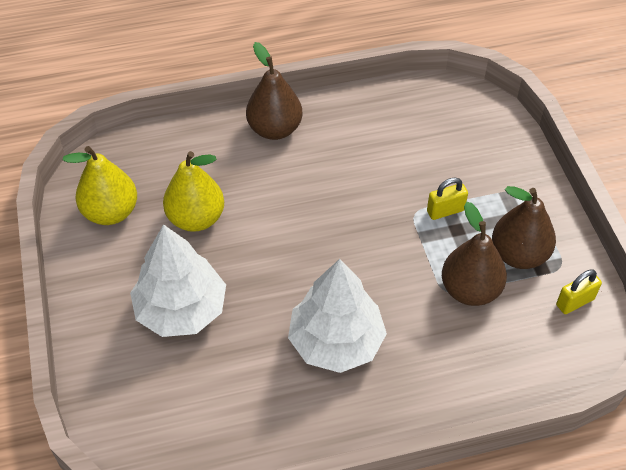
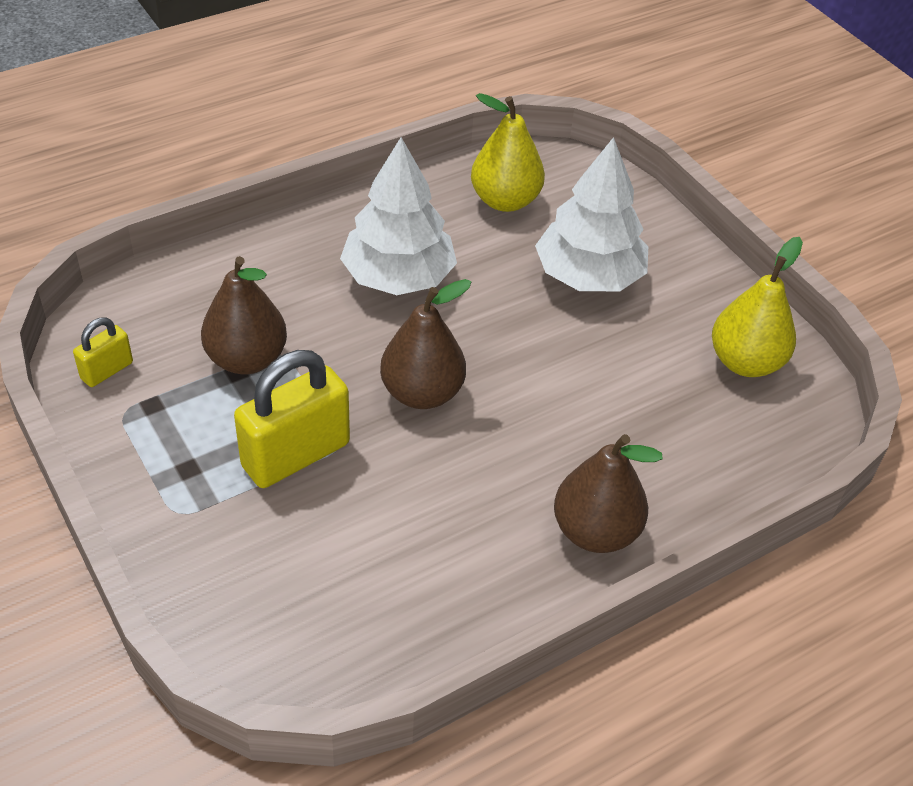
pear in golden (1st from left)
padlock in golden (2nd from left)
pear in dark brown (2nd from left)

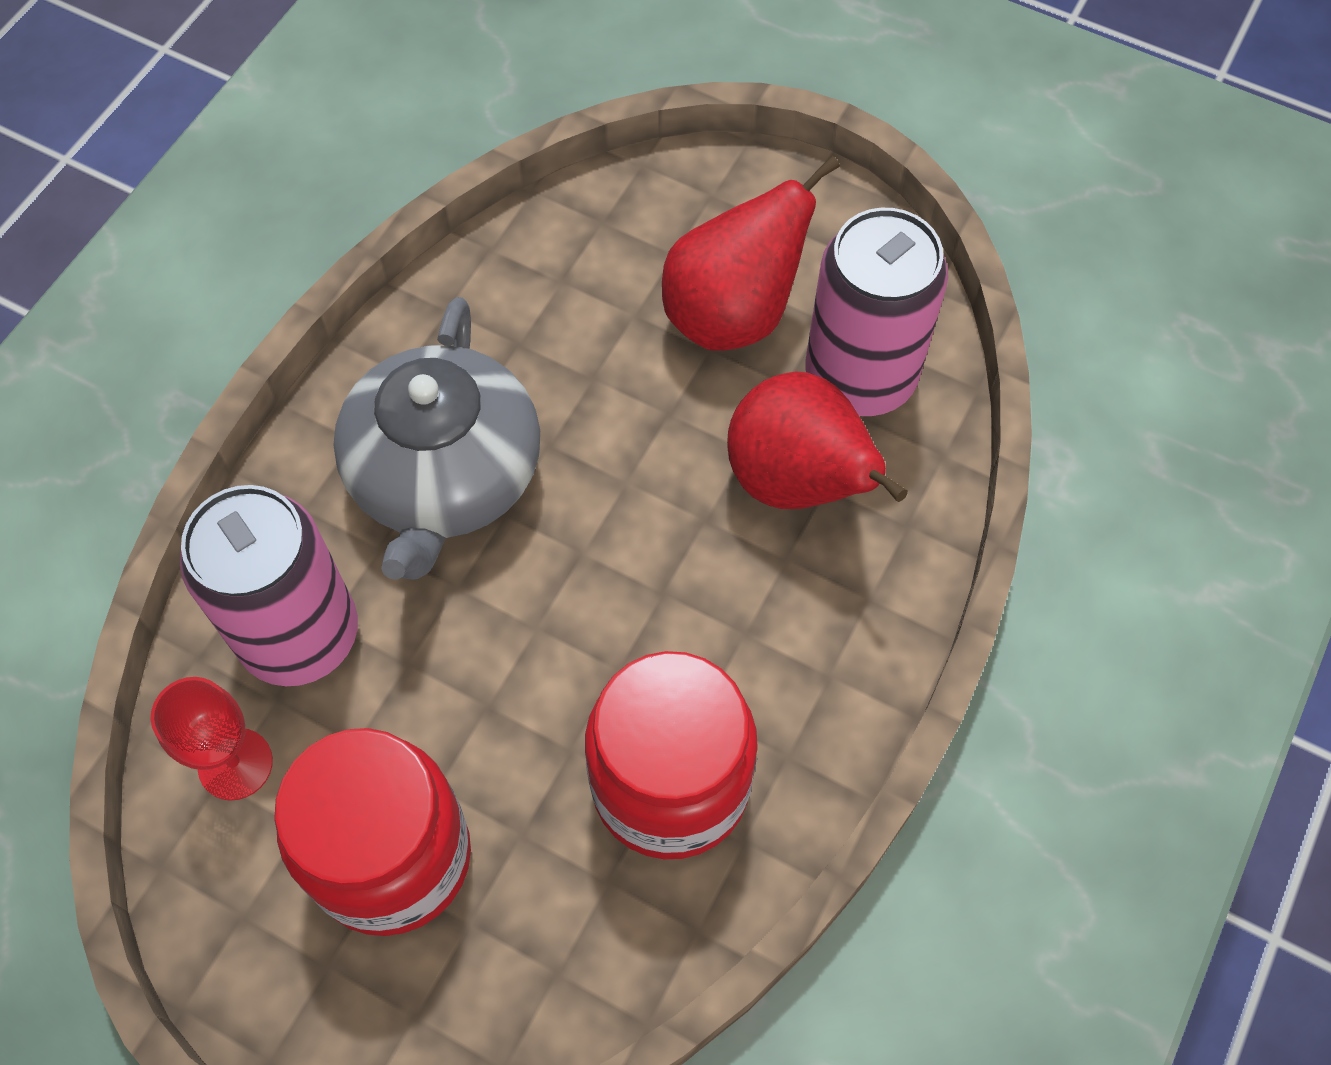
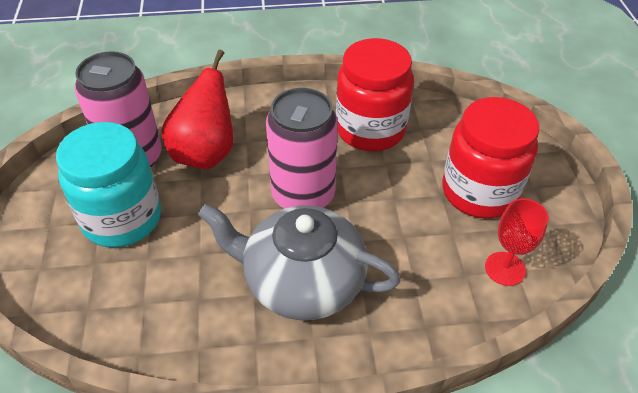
jam jar in aqua
china teapot in grey
can in rose-pink (2nd from left)

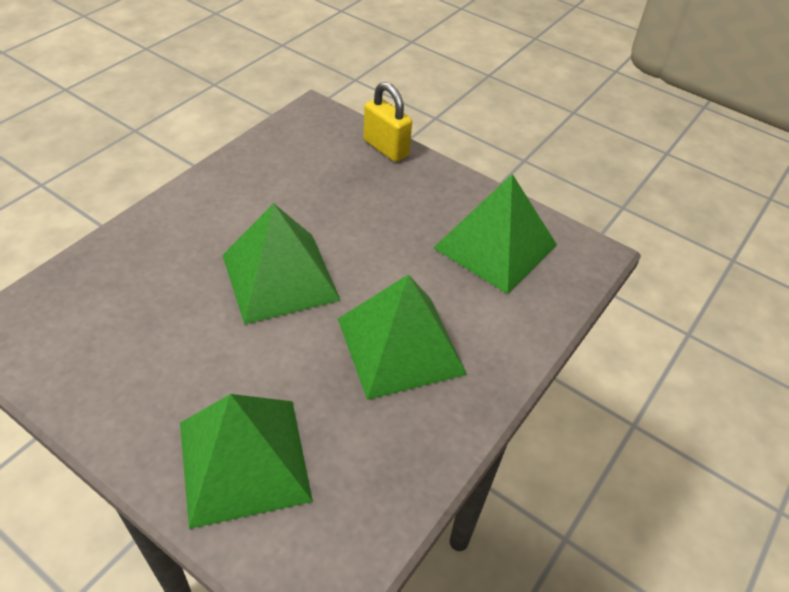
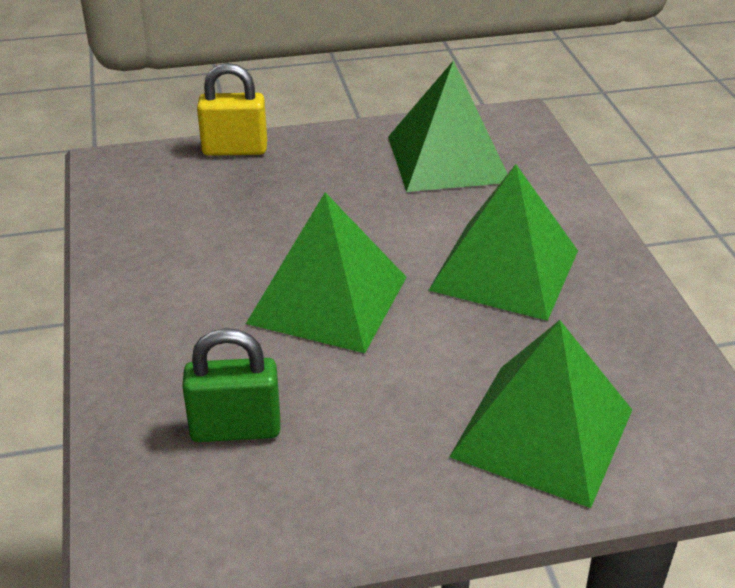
padlock in green

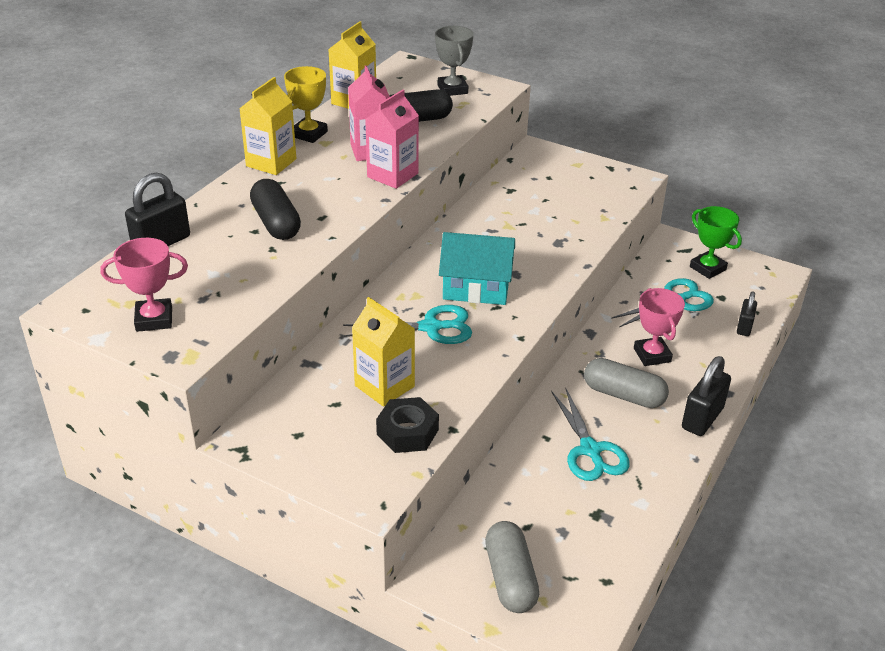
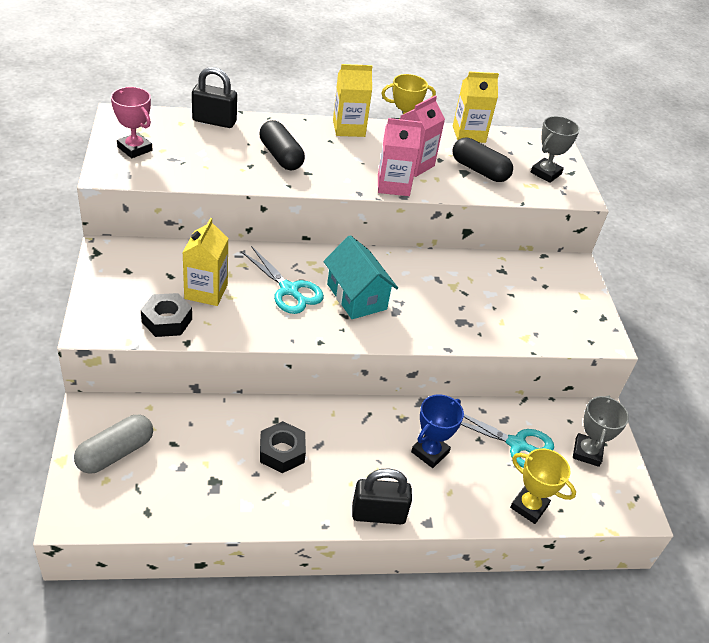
pill in jet-black (1st from left)
prize cup in grey (2nd from left)
prize cup in royal blue
prize cup in golden (2nd from left)
pill in grey (2nd from left in the first image)
hexagon nut in jet-black (2nd from left)

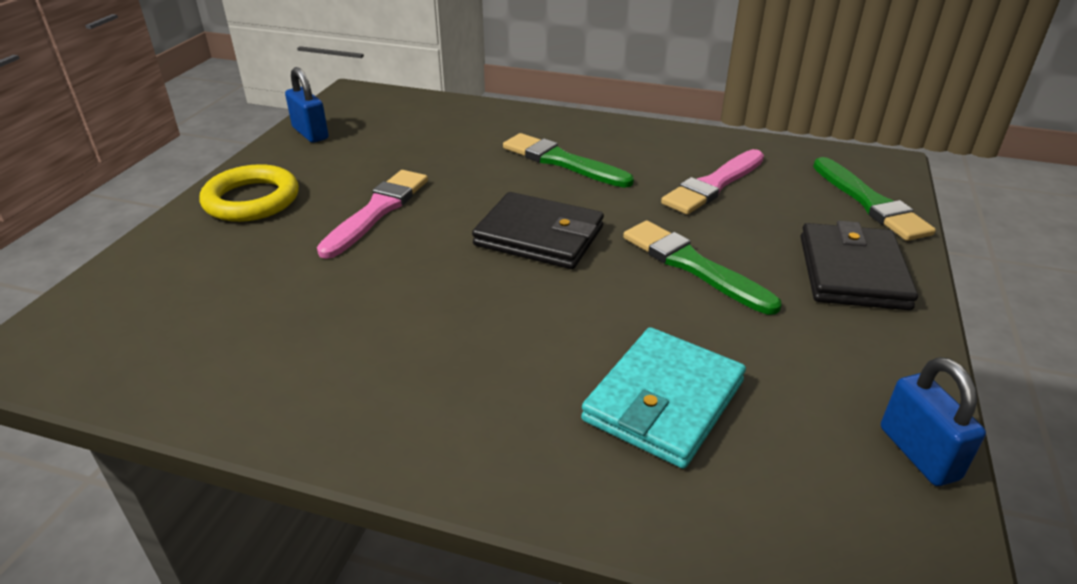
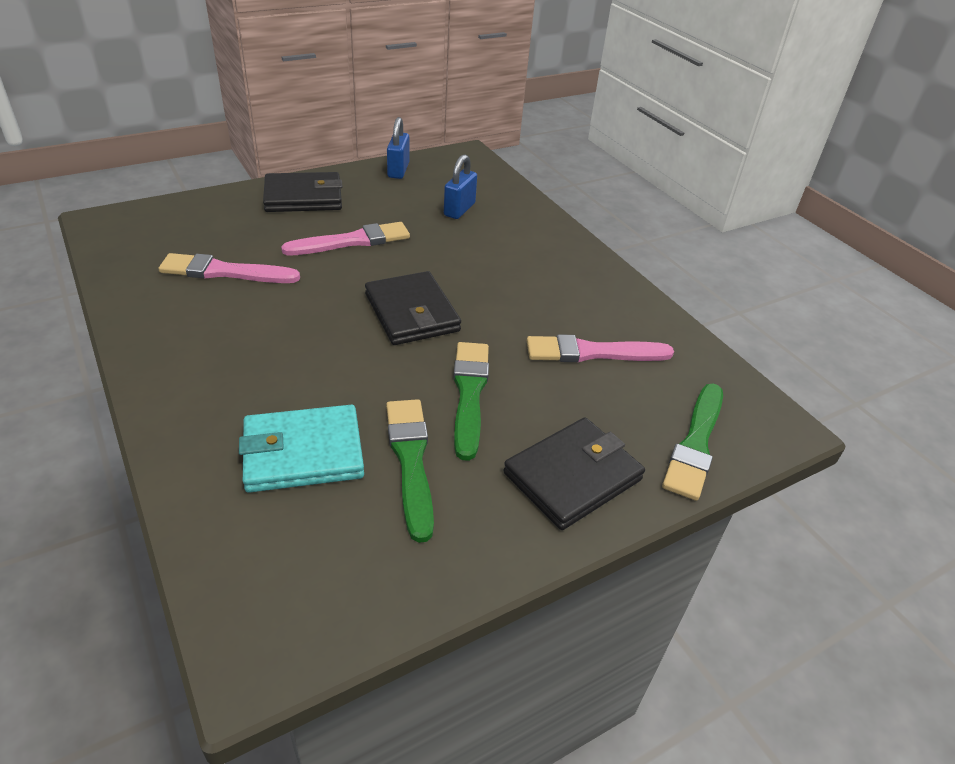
paint brush in green (1st from left)
billfold in jet-black (1st from left)
padlock in royal blue (2nd from left)
paint brush in rose-pink (1st from left)

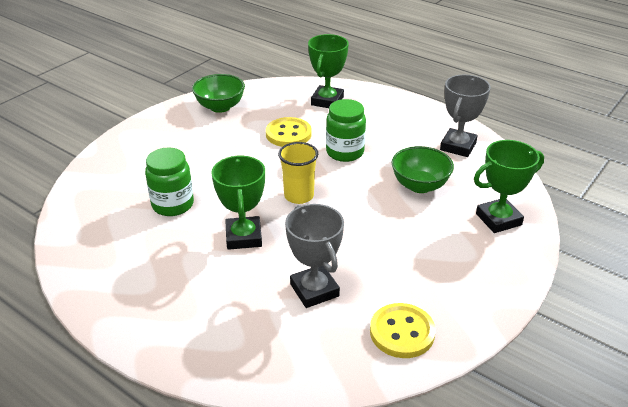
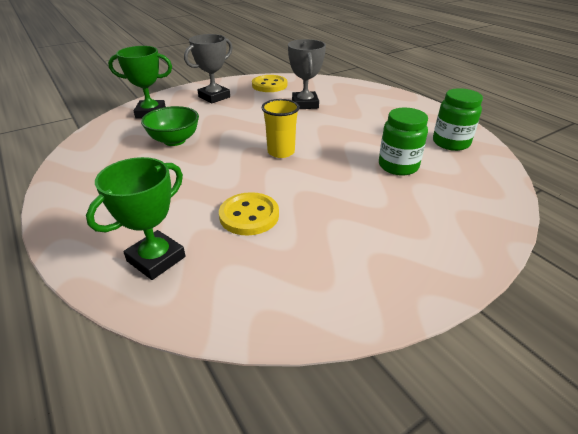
bowl in green (1st from left in the first image)
prize cup in grey (1st from left)
jam jar in green (2nd from left)
prize cup in green (1st from left in the first image)

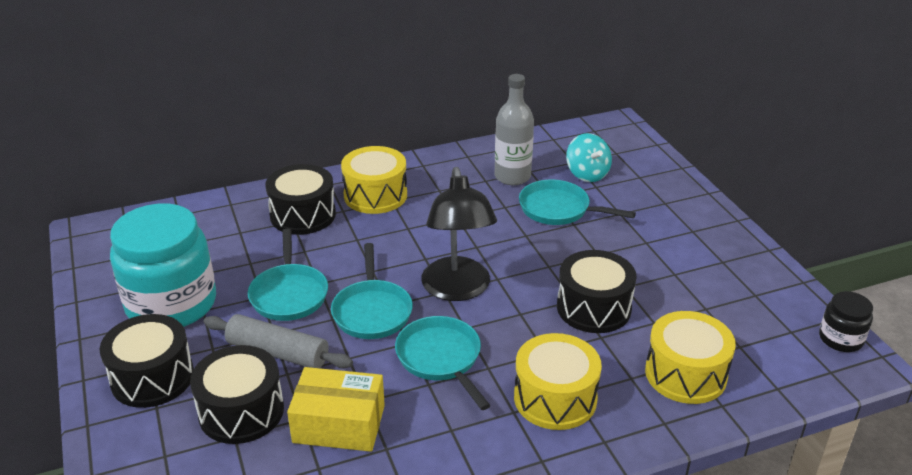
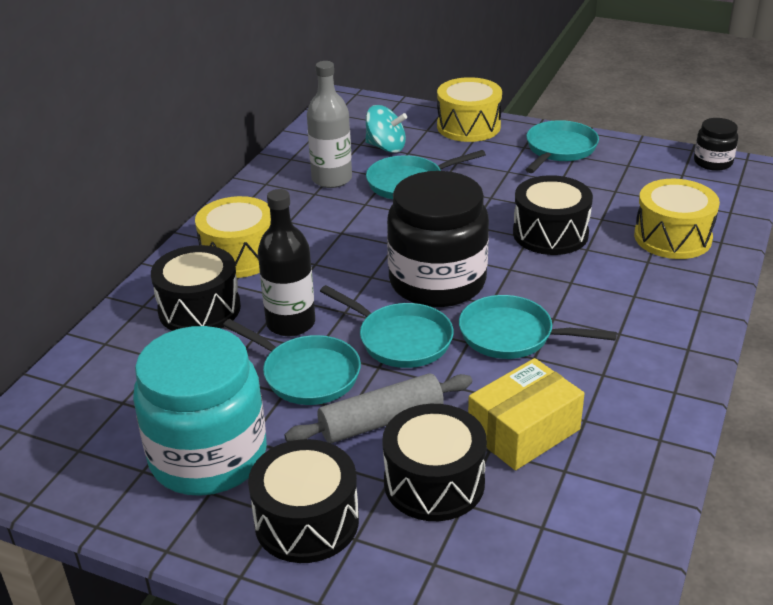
jam jar in jet-black (1st from left)
toy drum in golden (2nd from left)
frying pan in aqua (5th from left)
flask in jet-black

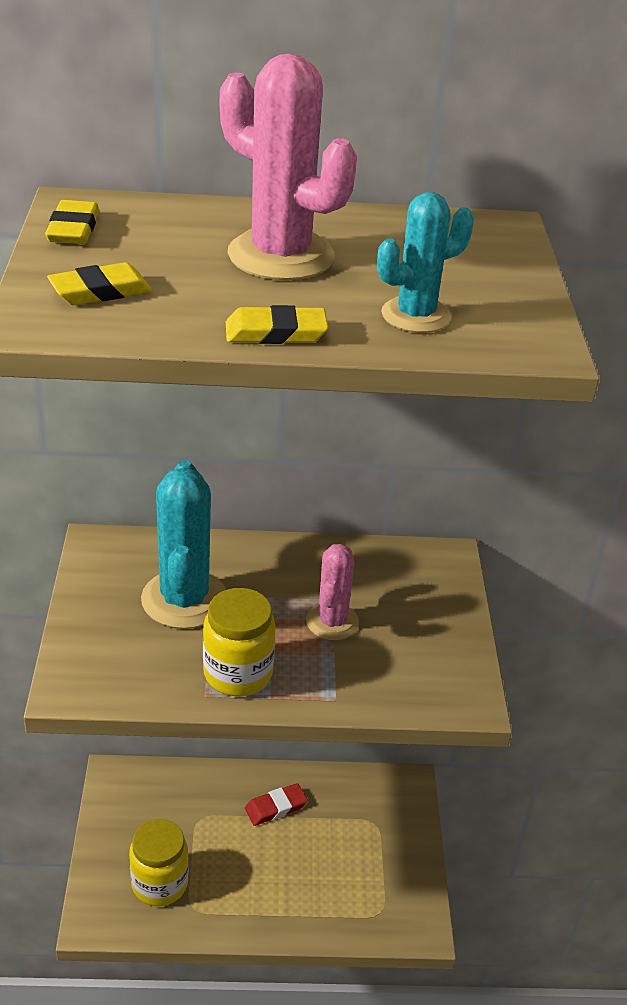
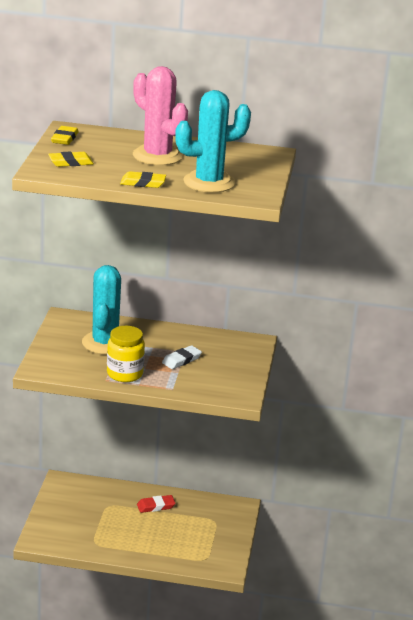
cactus in aqua (2nd from left)
gum eraser in snow-white
jam jar in golden (1st from left in the first image)

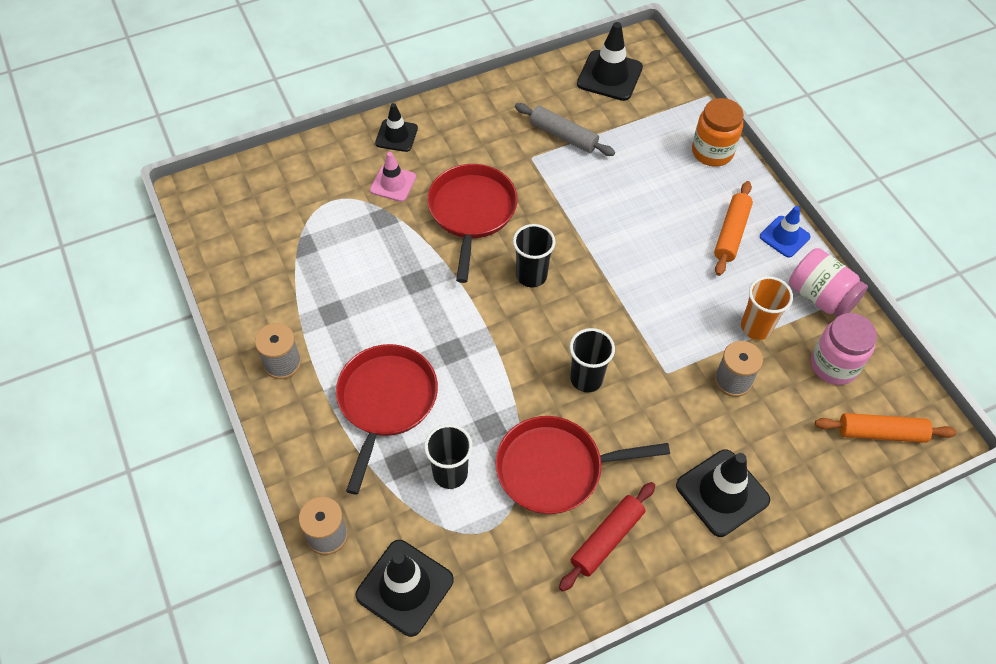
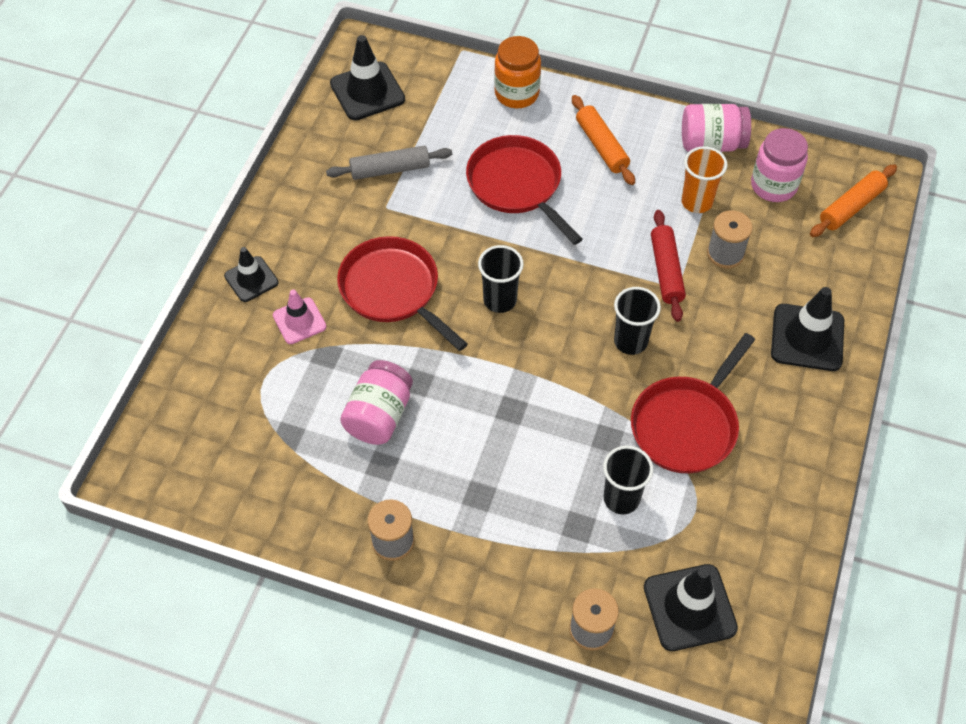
traffic cone in royal blue
frying pan in red (2nd from left)
dough roller in red
jam jar in rose-pink (1st from left)

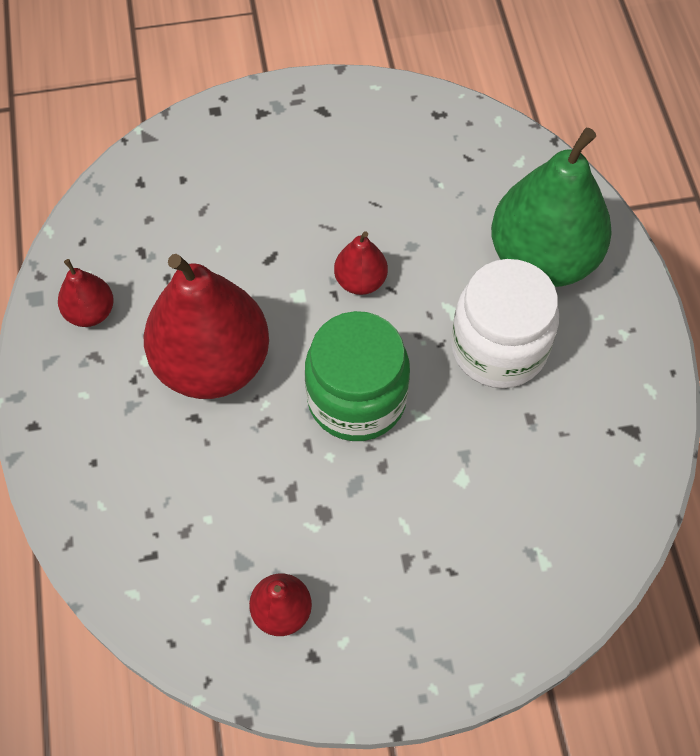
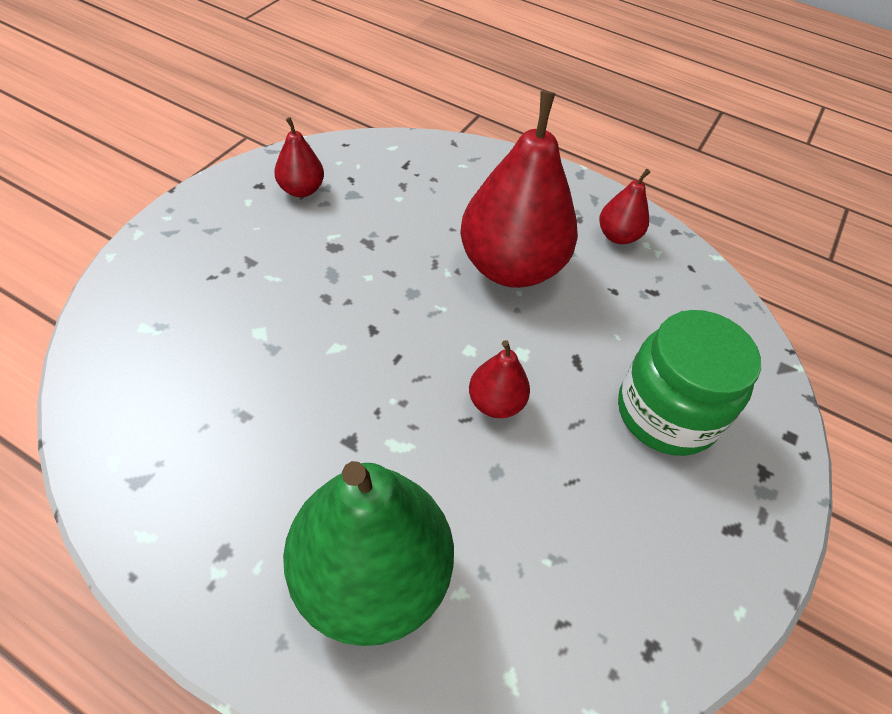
jam jar in snow-white
jam jar in green

